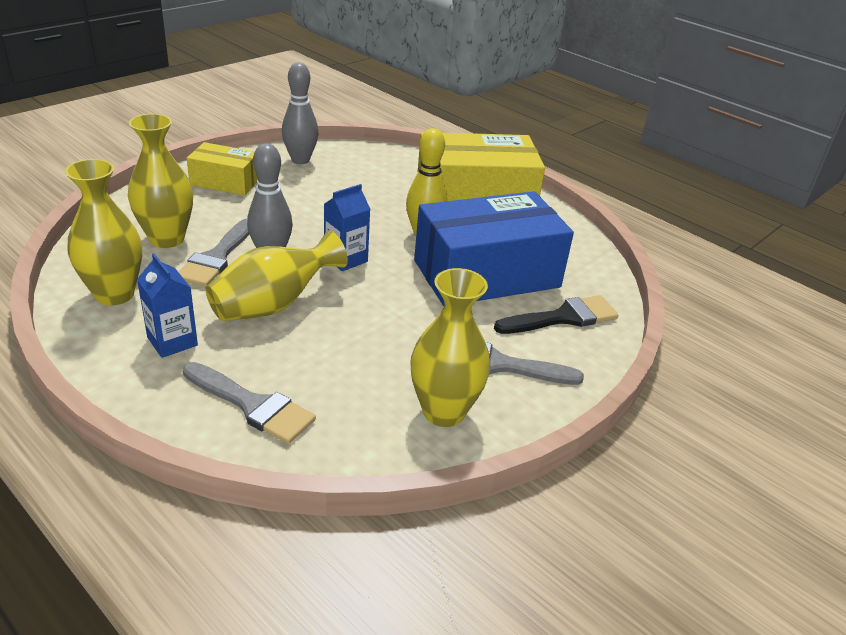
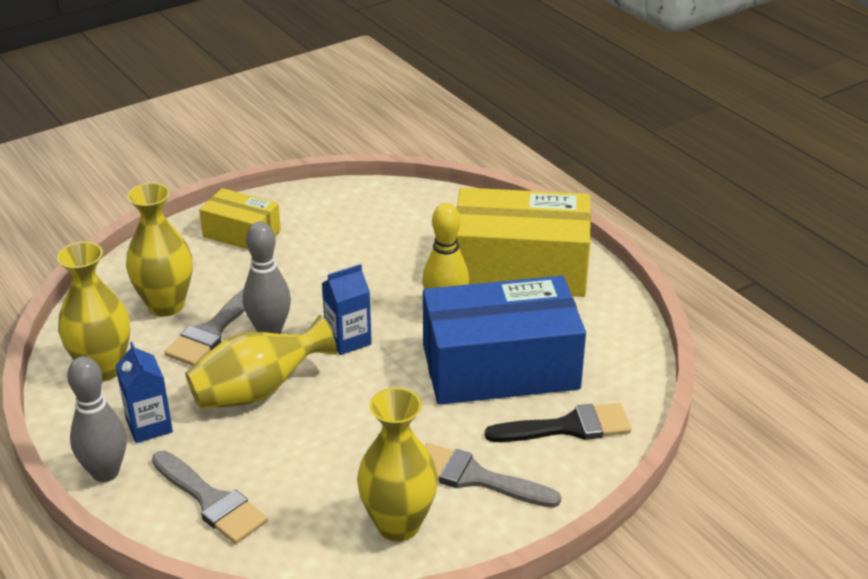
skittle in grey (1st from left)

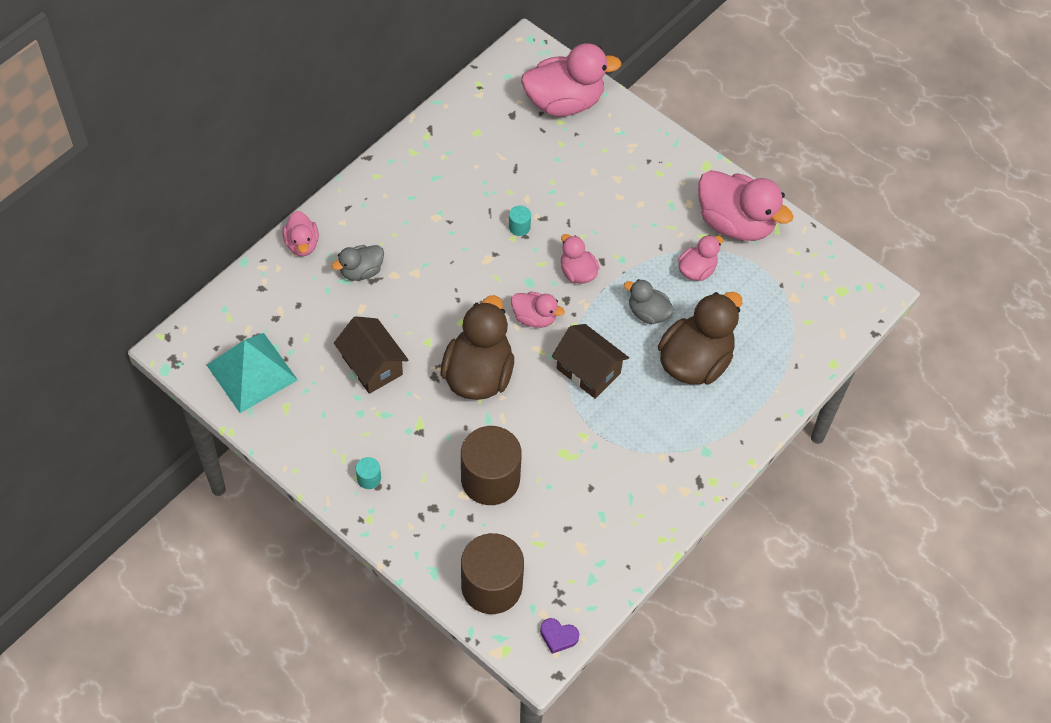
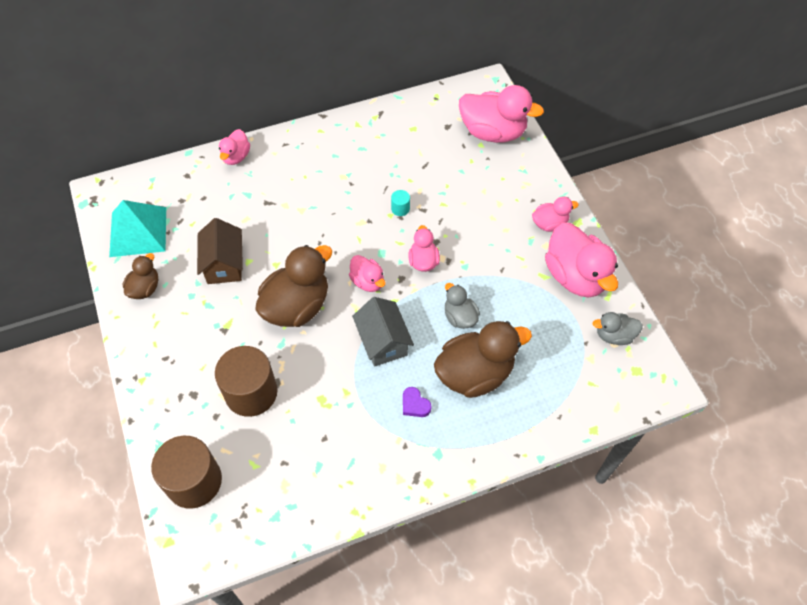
toy duck in rose-pink (5th from left)
toy duck in grey (2nd from left)
toy house in grey
cylinder shape in aqua (1st from left in the first image)
heart shape in purple
toy duck in dark brown (1st from left)

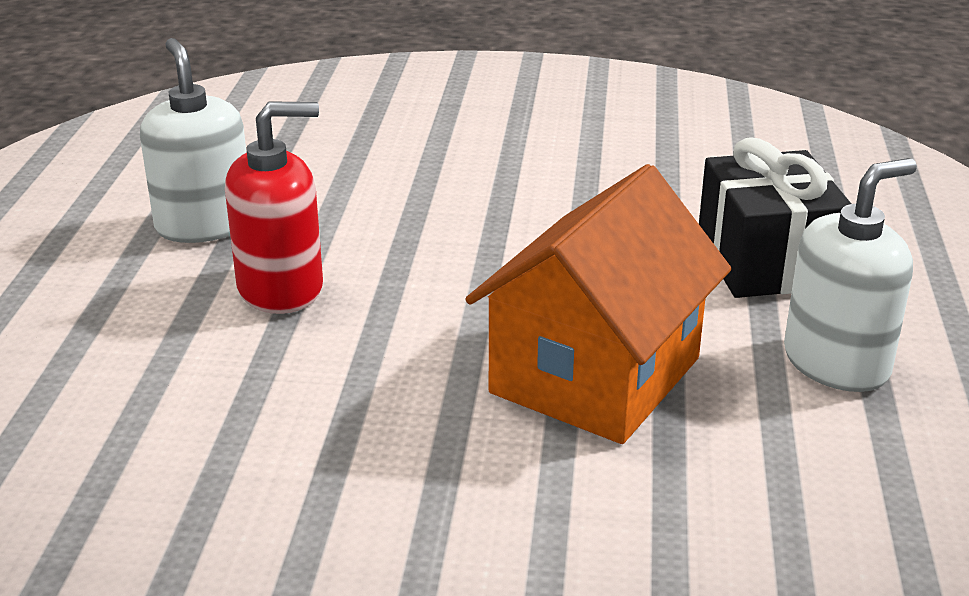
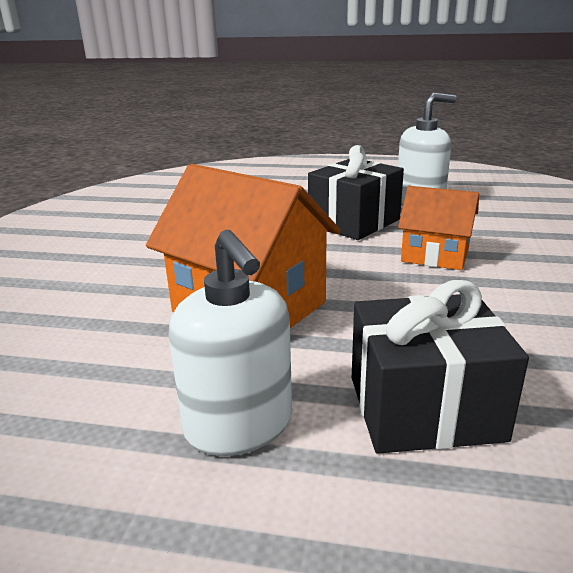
wrapped gift in jet-black (1st from left)
toy house in orange-coloured (2nd from left)

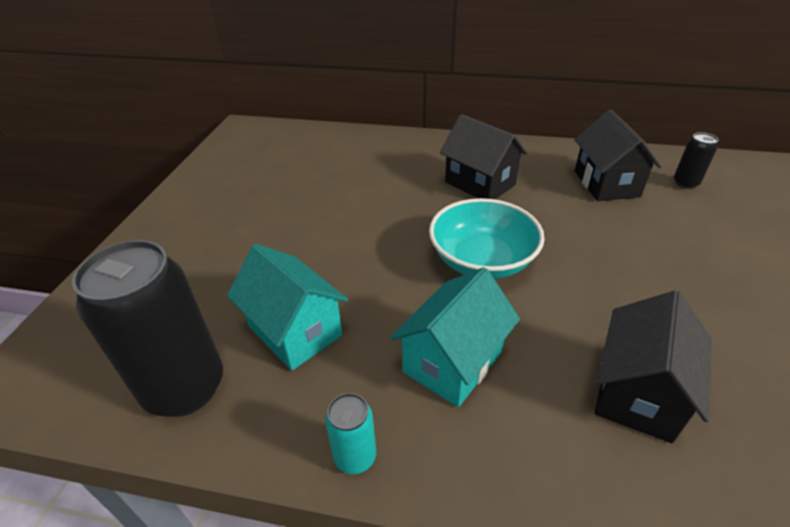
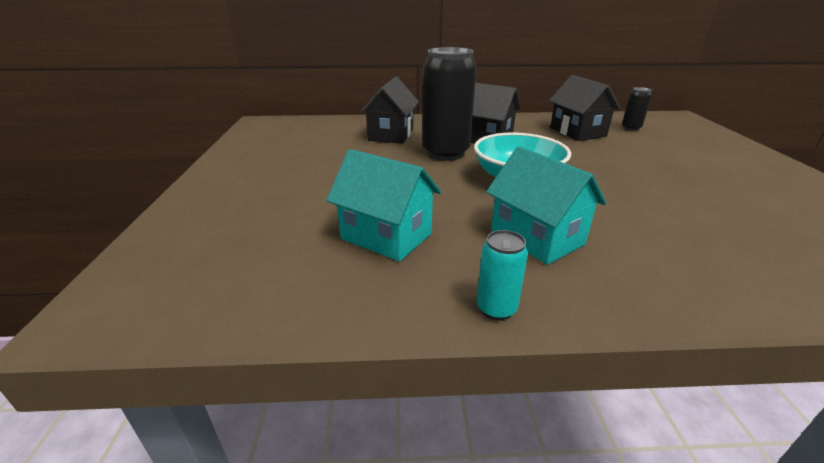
can in jet-black (1st from left)
toy house in aqua (2nd from left)
toy house in jet-black (1st from left)

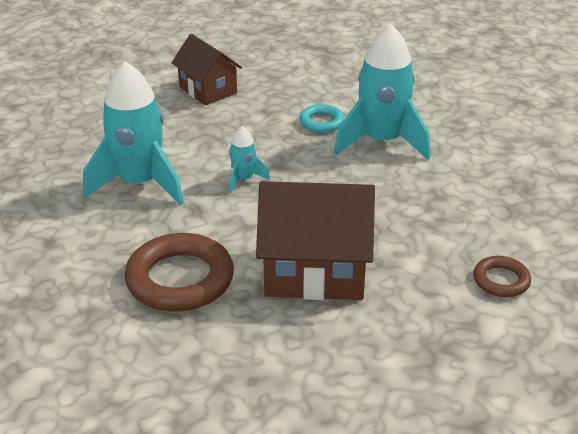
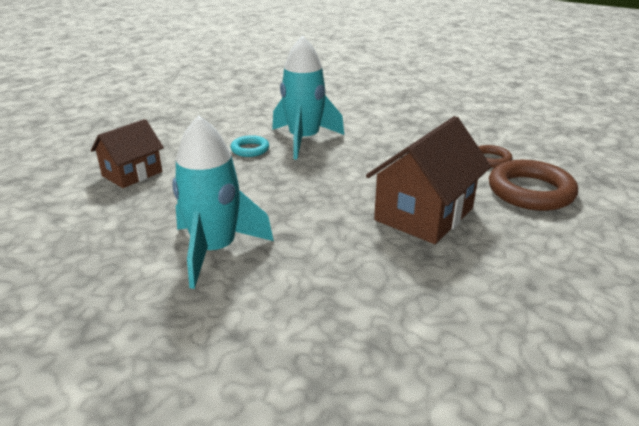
toy house in dark brown (1st from left)
spaceship in aqua (2nd from left in the first image)
hoop in dark brown (2nd from left)

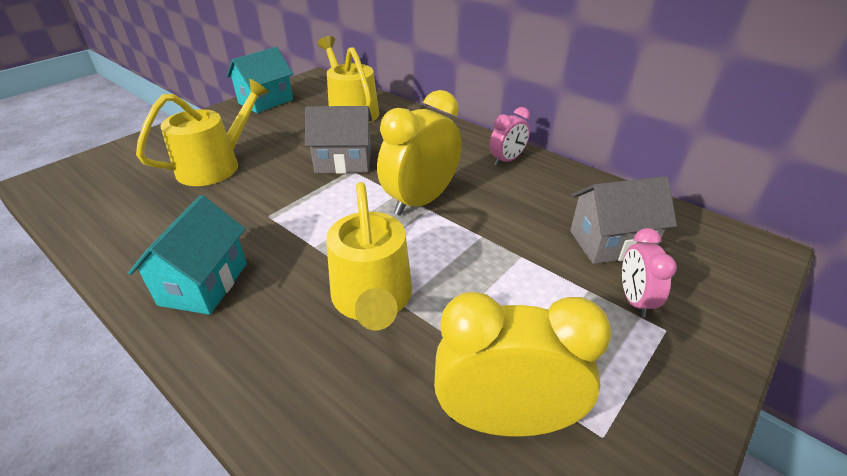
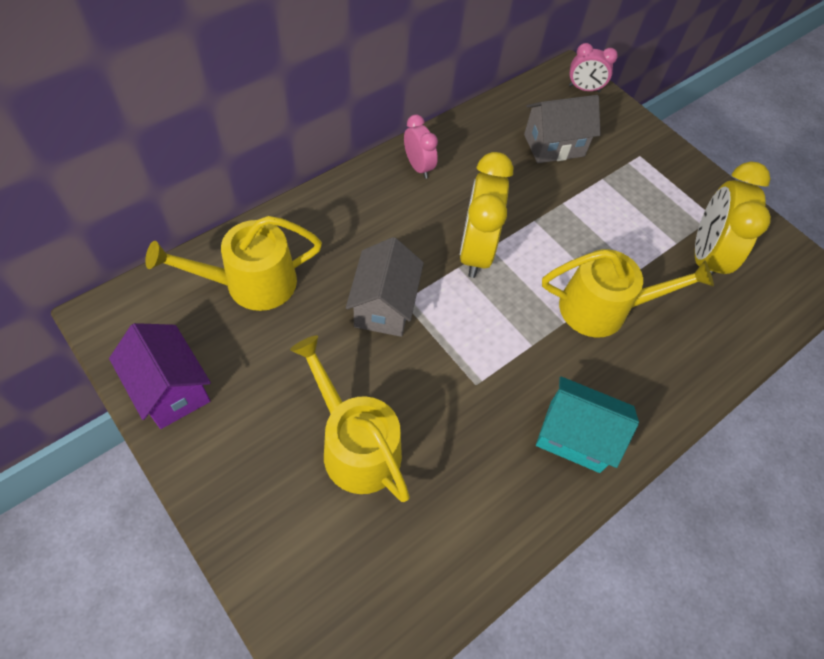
toy house in purple
bedside clock in golden (1st from left)
toy house in grey (2nd from left)
bedside clock in rose-pink (2nd from left)

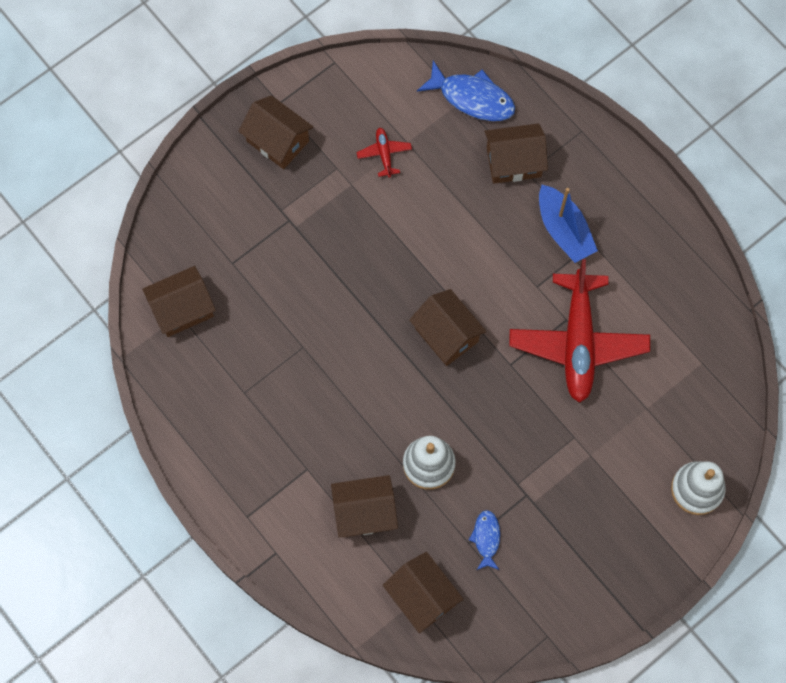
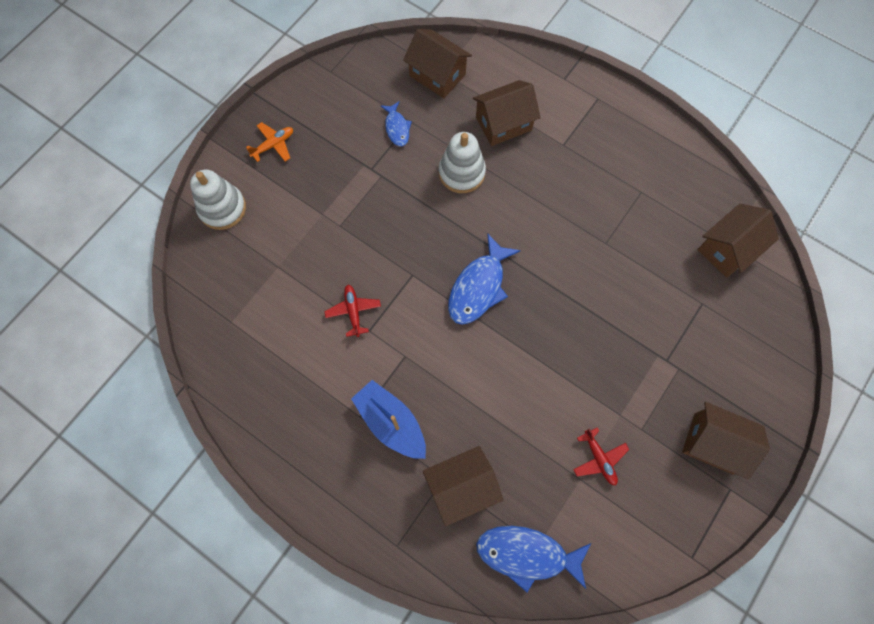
plane in red (1st from left)
fish in royal blue (2nd from left)
plane in orange-coloured

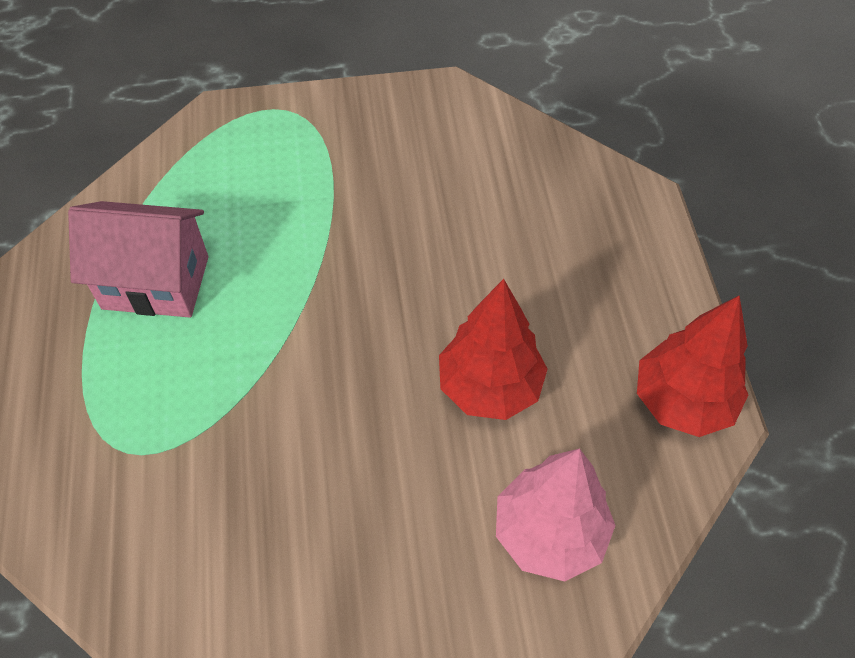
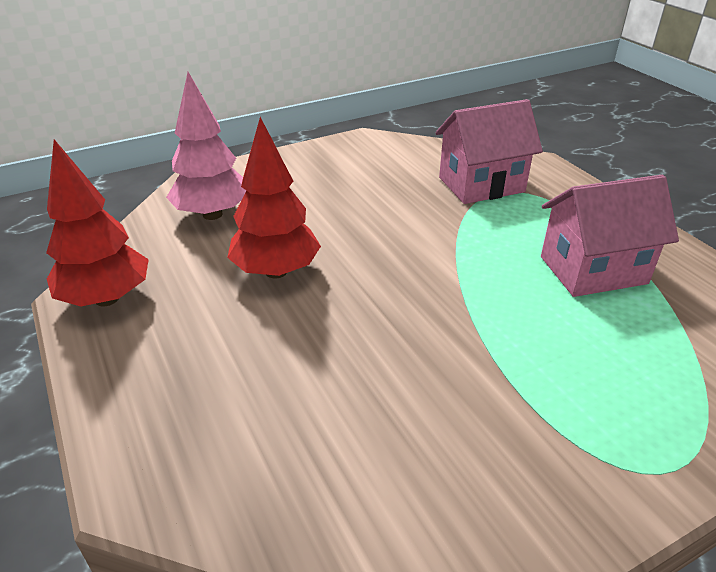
toy house in rose-pink (1st from left)

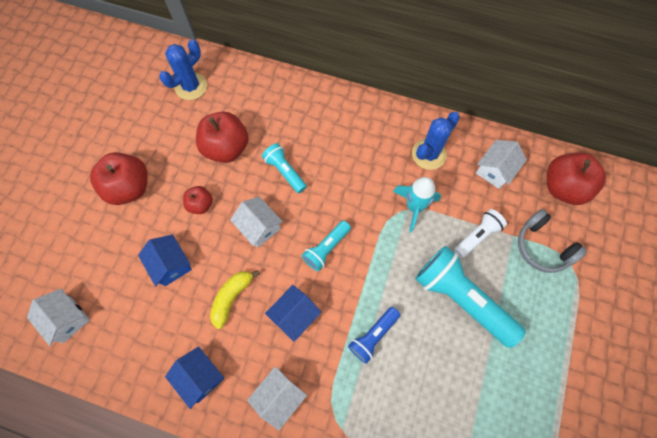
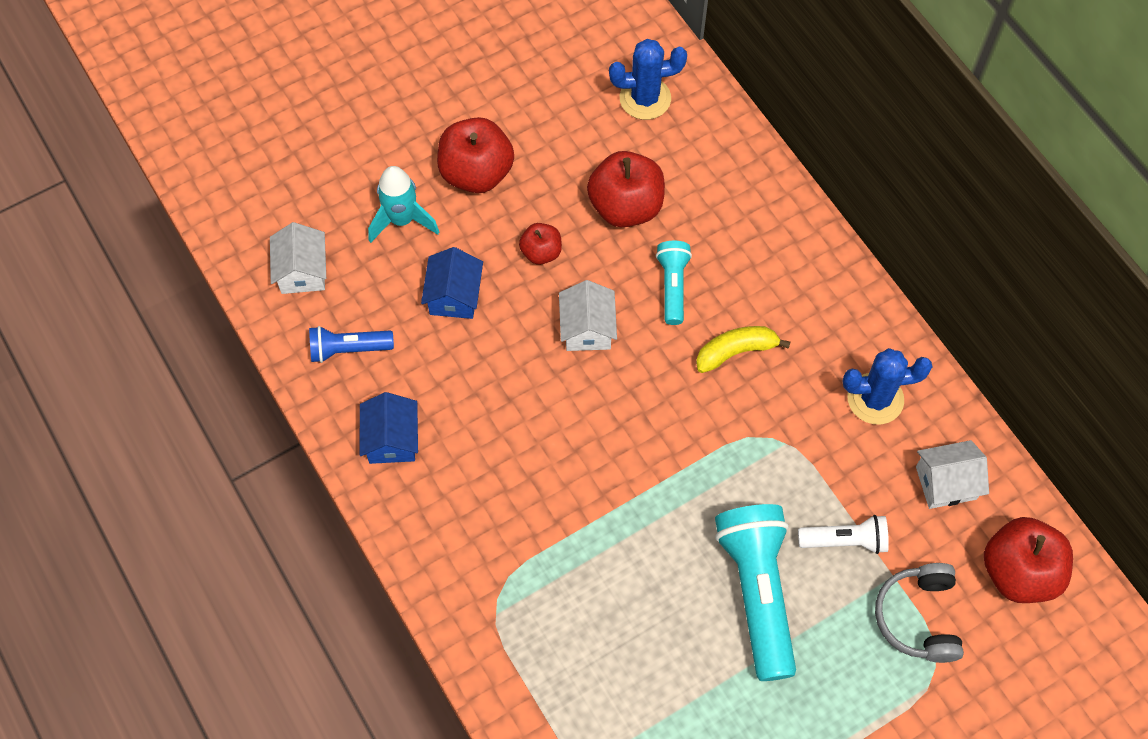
spaceship in aqua
flashlight in aqua (2nd from left in the first image)
toy banana in golden
toy house in royal blue (3rd from left in the first image)
flashlight in royal blue
toy house in snow-white (3rd from left in the first image)

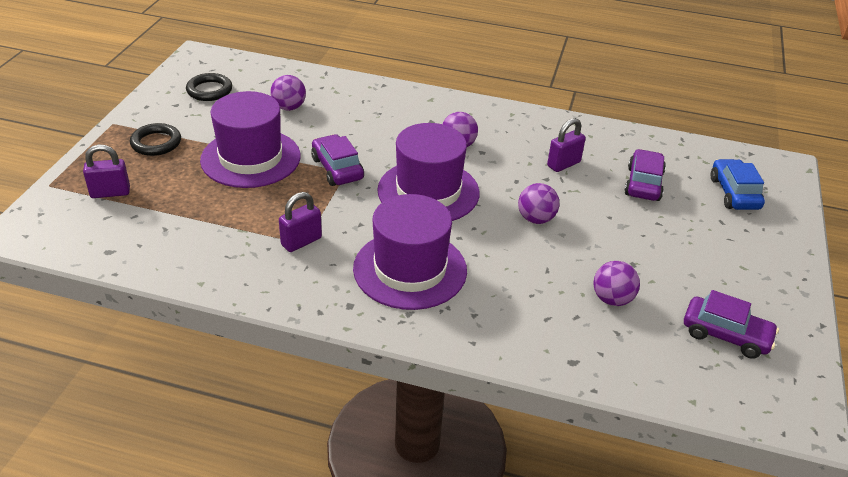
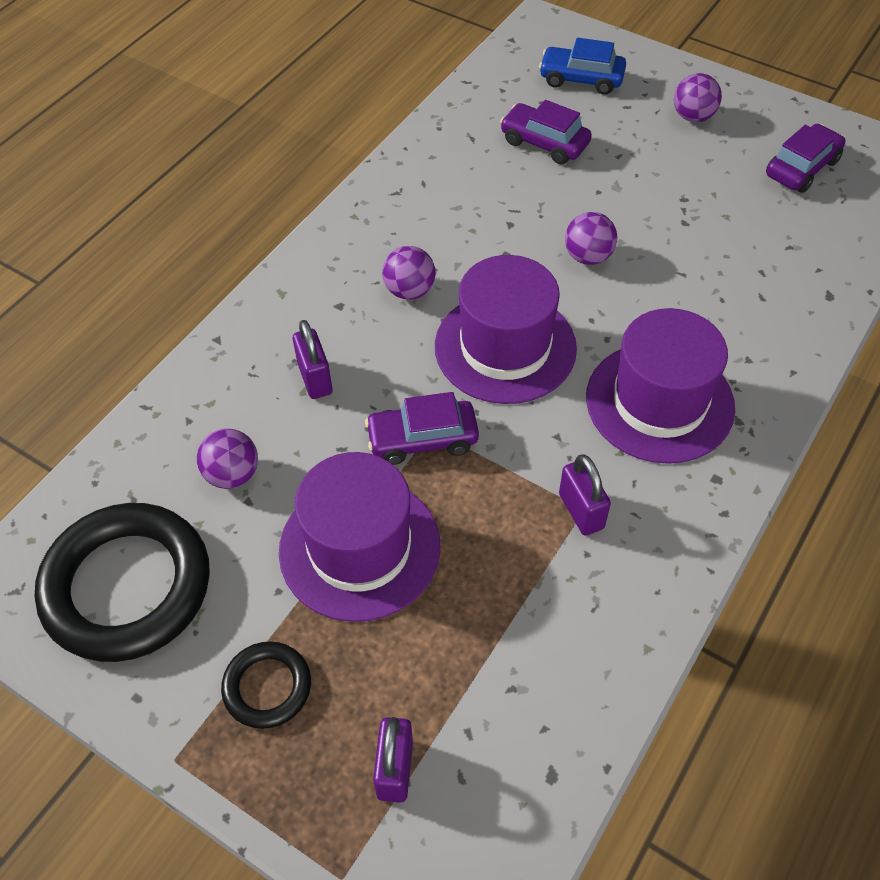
hoop in jet-black (1st from left)
padlock in purple (1st from left)
ball in purple (4th from left)

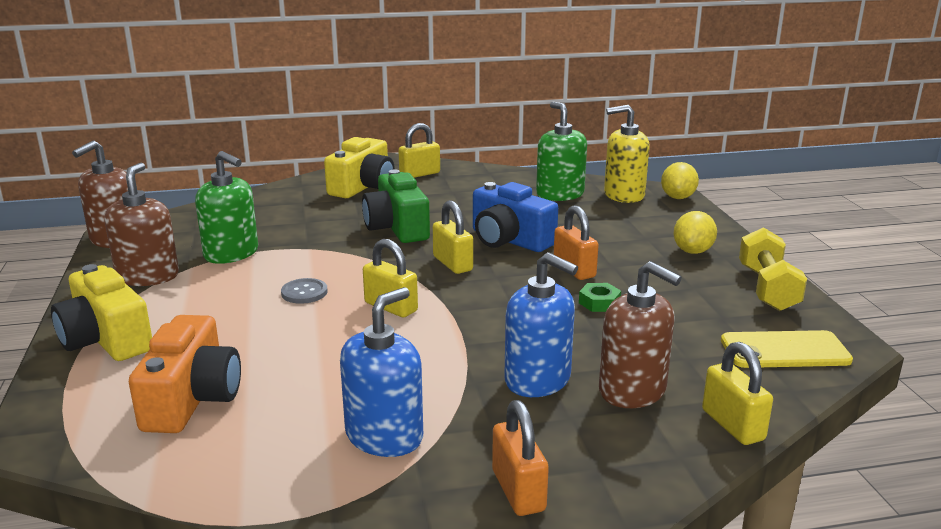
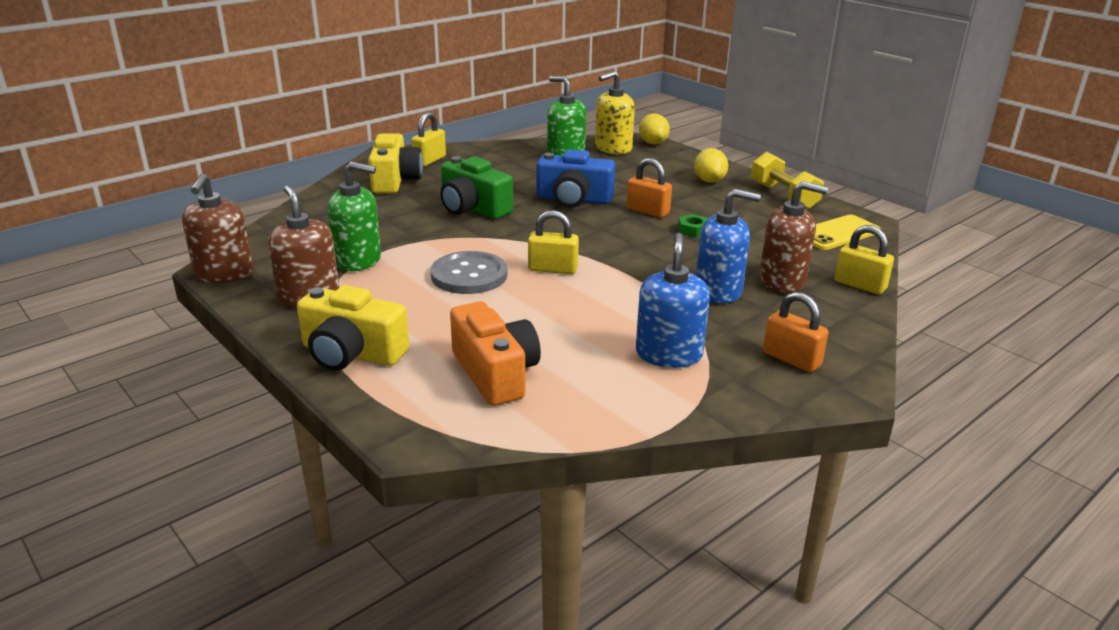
padlock in golden (3rd from left in the first image)
sewing button in grey

